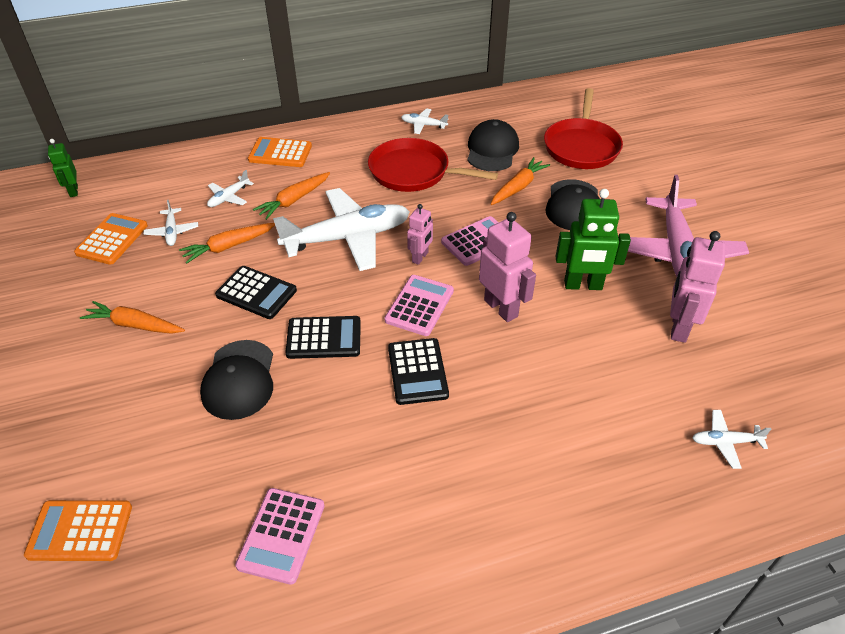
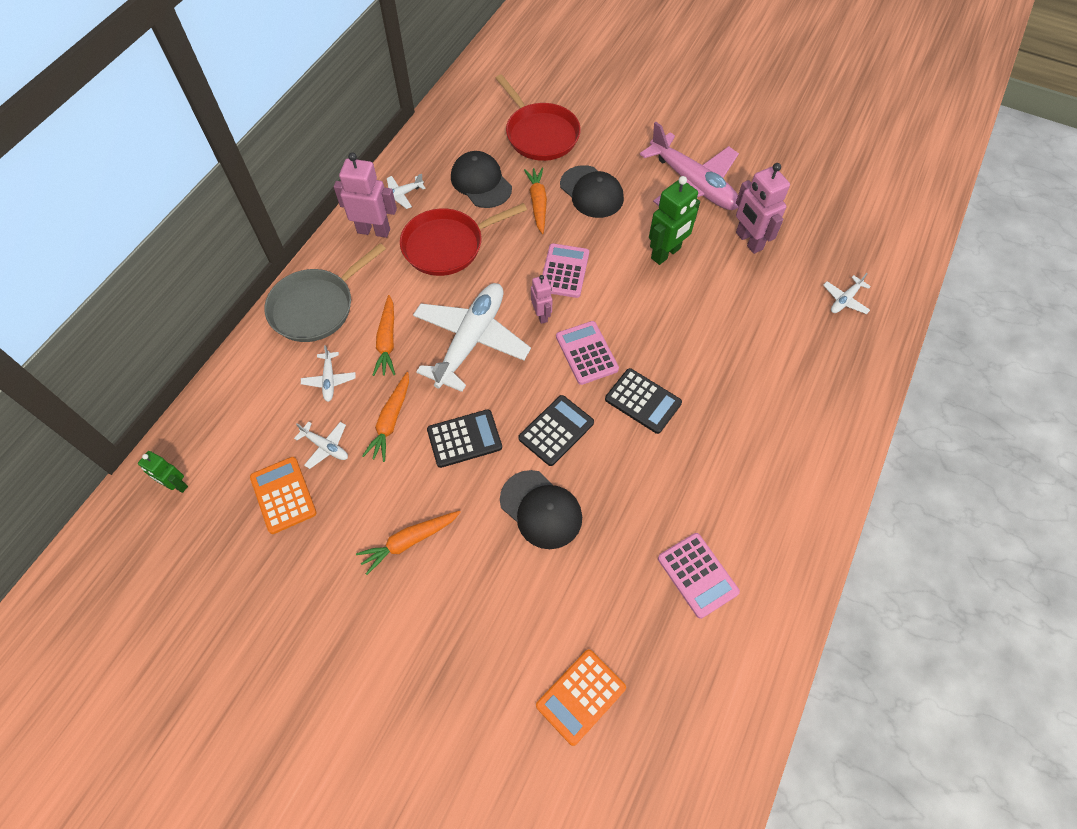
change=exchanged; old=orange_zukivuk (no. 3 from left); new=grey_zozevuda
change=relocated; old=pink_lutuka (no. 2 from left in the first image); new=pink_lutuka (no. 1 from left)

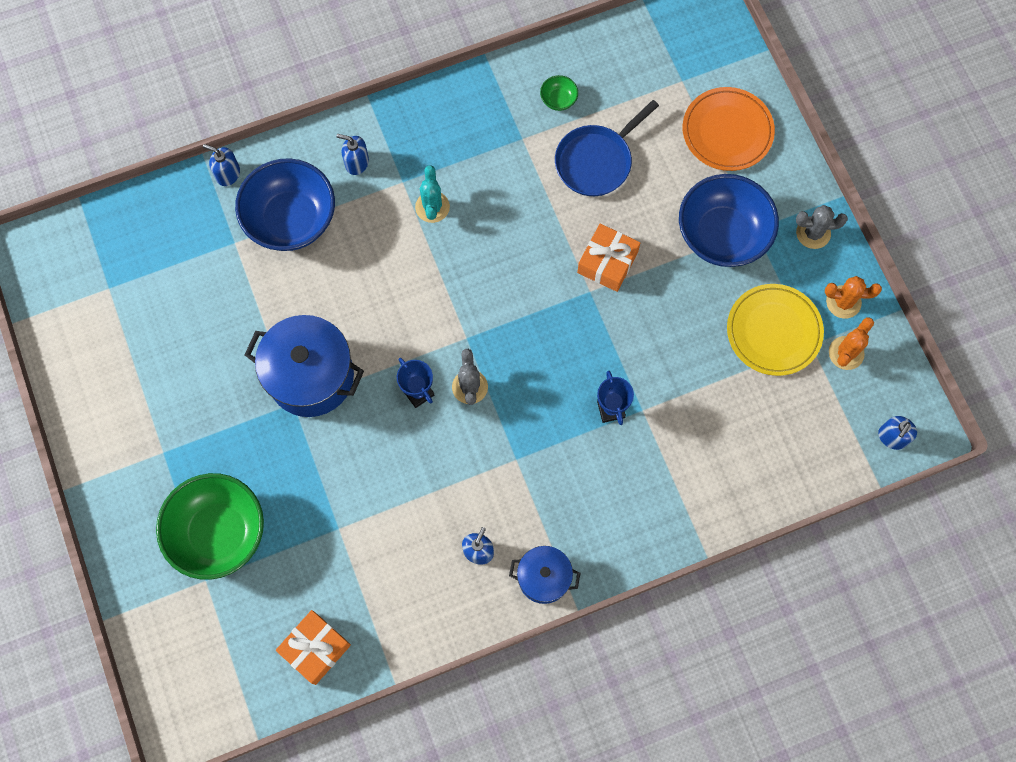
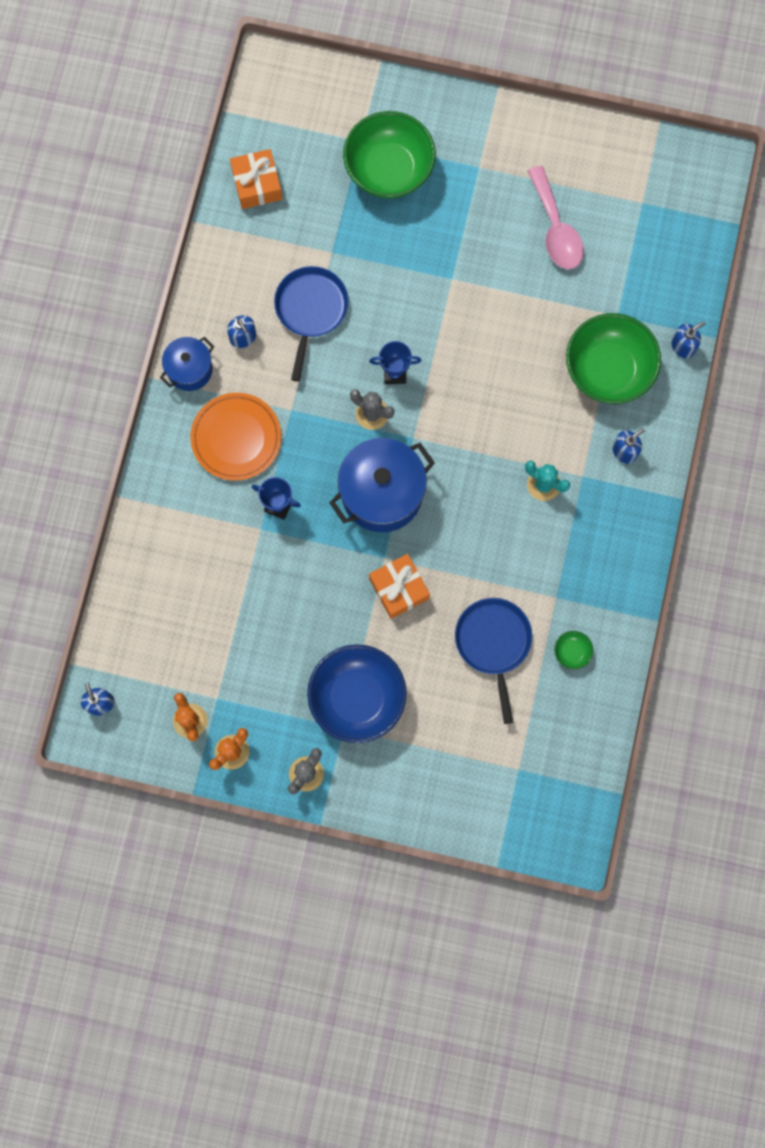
change=colour; old=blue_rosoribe (no. 1 from left); new=green_rosoribe (no. 3 from left)
change=relocated; old=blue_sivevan (no. 1 from left in the first image); new=blue_sivevan (no. 2 from left)
change=relocated; old=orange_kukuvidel
change=missing; old=yellow_kukuvidel
change=appeared; new=blue_zozevuda (no. 1 from left)
change=appeared; new=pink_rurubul

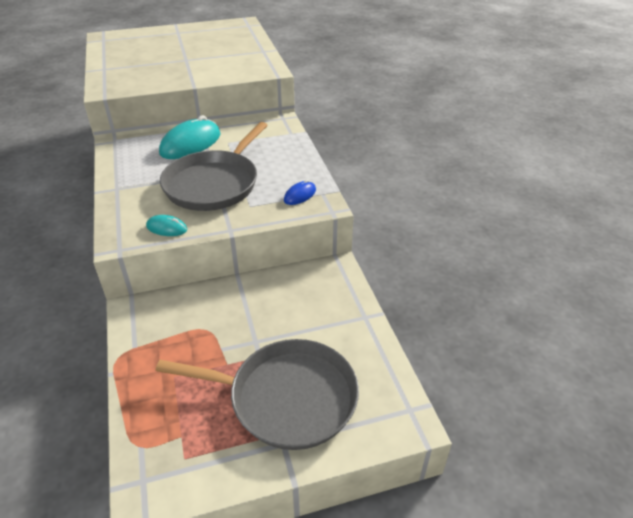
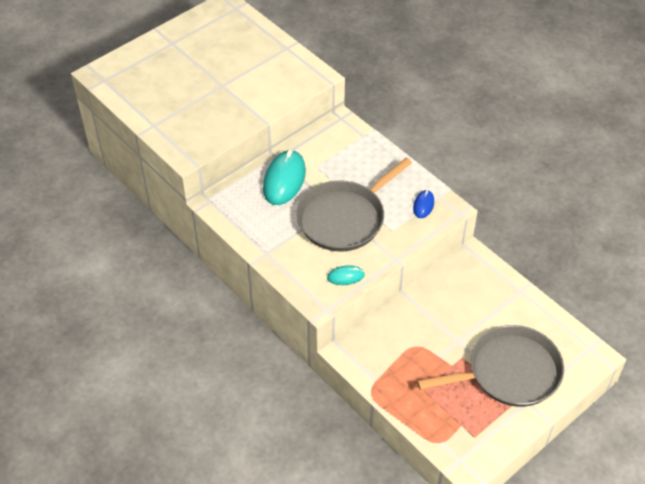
change=spun; old=grey_zozevuda (no. 1 from left); degrees=45

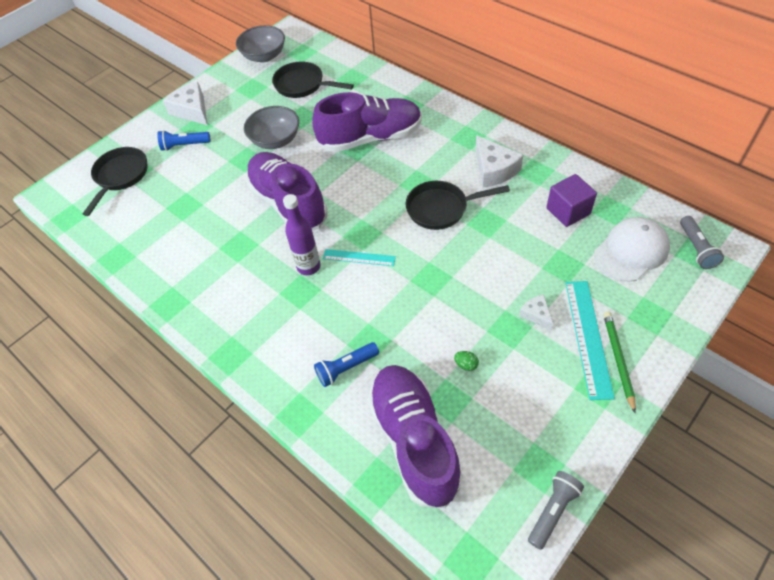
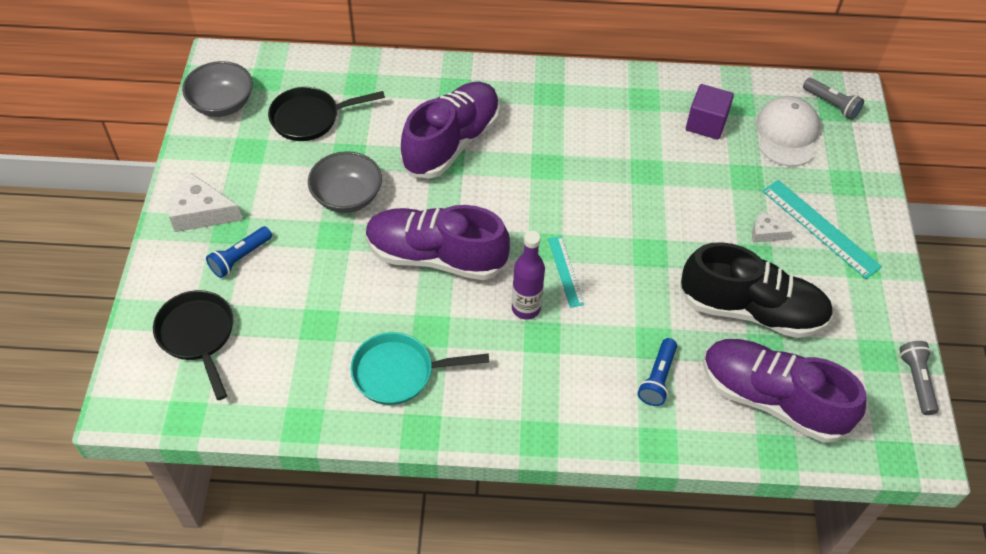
change=spun; old=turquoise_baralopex (no. 1 from left); degrees=-75
change=missing; old=black_zozevuda (no. 3 from left)
change=exchanged; old=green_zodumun; new=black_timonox
change=missing; old=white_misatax (no. 2 from left)
change=missing; old=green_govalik
change=appeared; new=turquoise_zozevuda

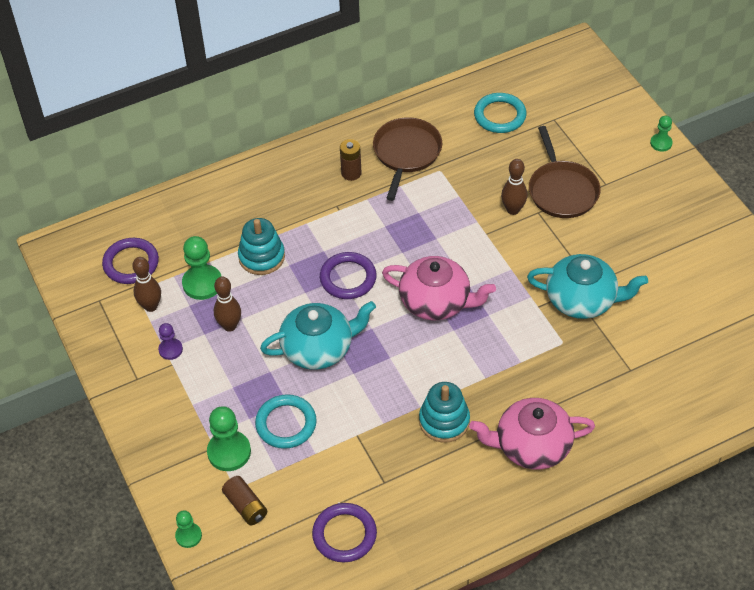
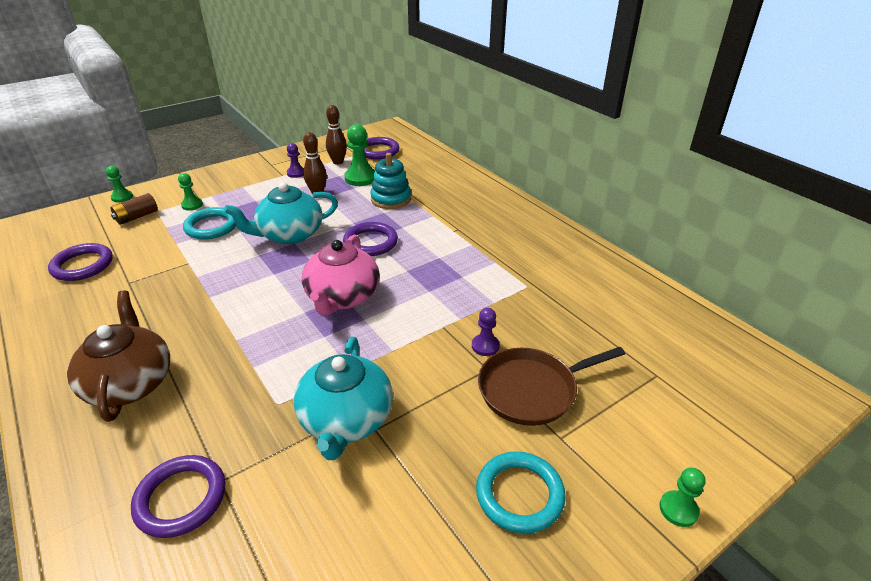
change=size; old=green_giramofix (no. 3 from left in the first image); factor=0.58
change=spun; old=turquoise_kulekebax (no. 1 from left); degrees=90
change=missing; old=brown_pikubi (no. 2 from left)
change=missing; old=brown_zozevuda (no. 1 from left)
change=missing; old=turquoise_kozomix (no. 2 from left)
change=colour; old=pink_kulekebax (no. 2 from left); new=brown_kulekebax
change=relocated; old=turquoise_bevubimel (no. 2 from left)
change=exchanged; old=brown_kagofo (no. 3 from left); new=purple_giramofix (no. 2 from left)
change=appeared; new=purple_bevubimel (no. 2 from left)

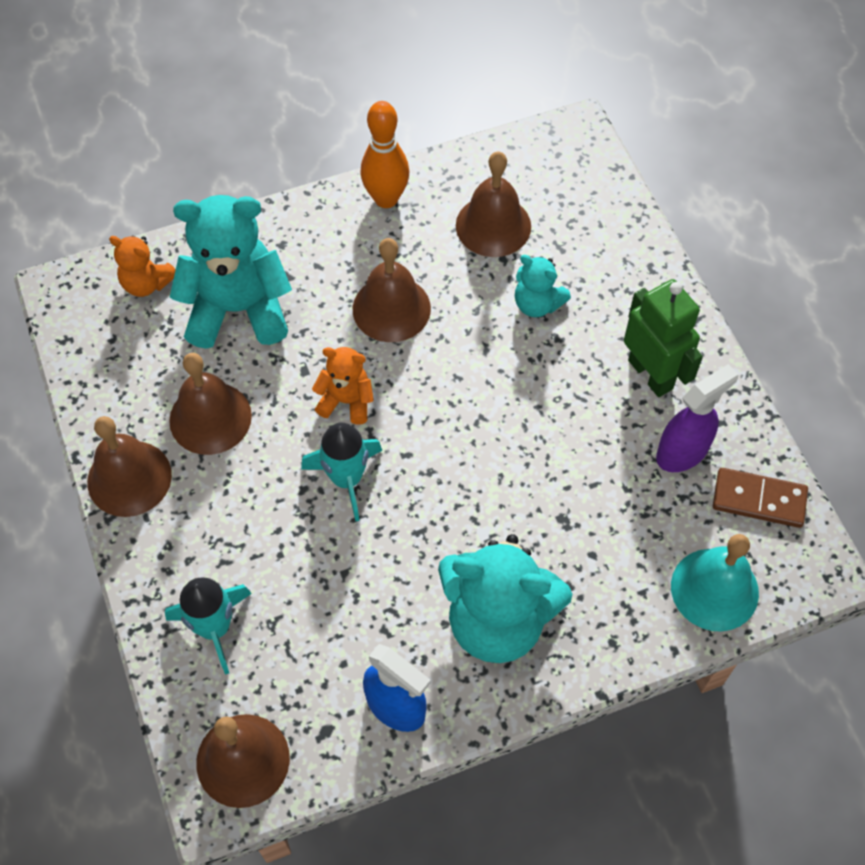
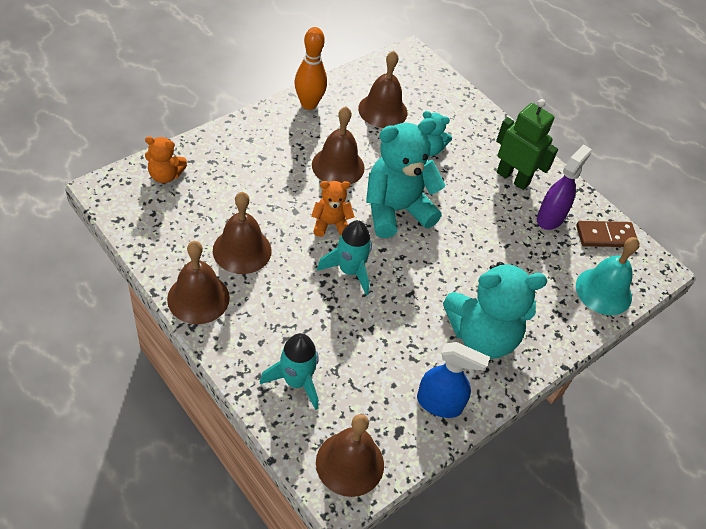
change=relocated; old=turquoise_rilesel (no. 1 from left)

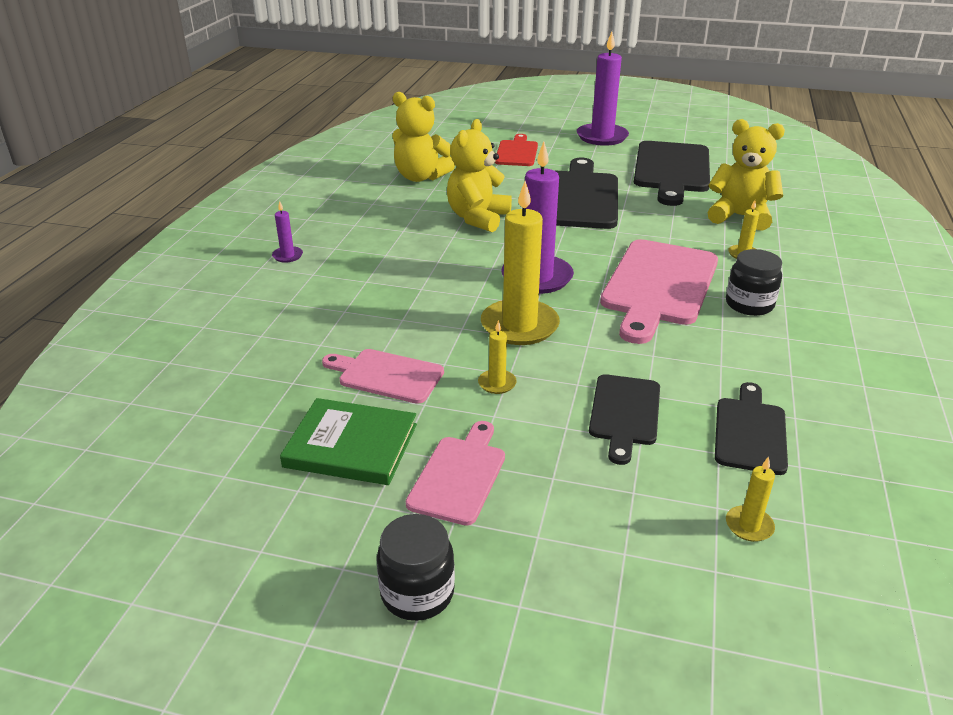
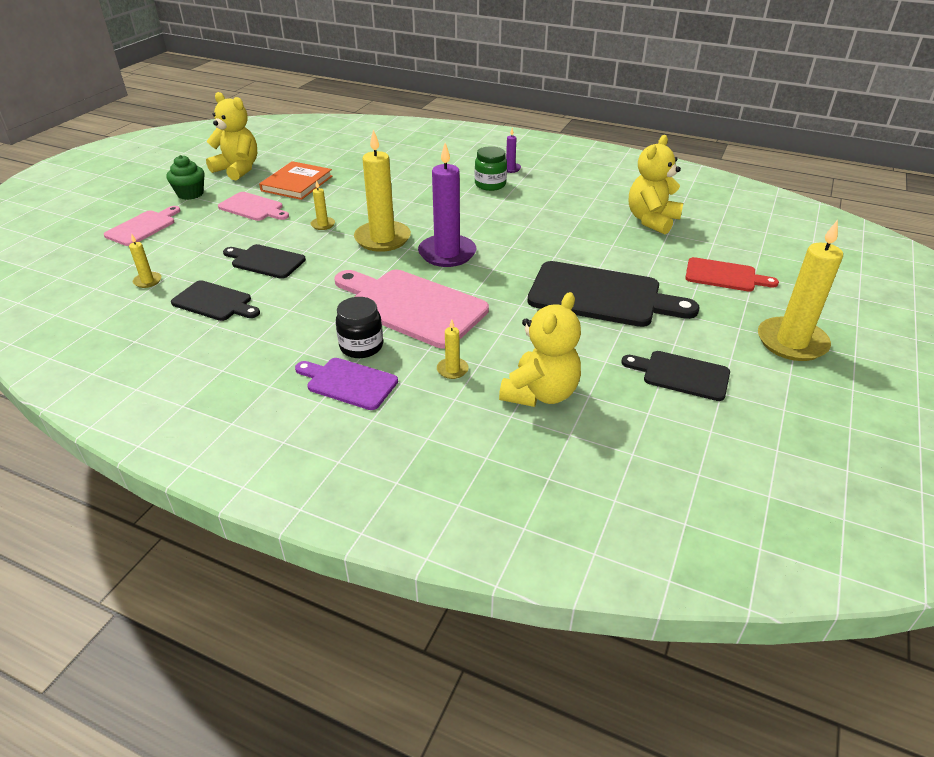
change=colour; old=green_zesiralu; new=orange_zesiralu
change=relocated; old=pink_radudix (no. 1 from left)
change=exchanged; old=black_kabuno (no. 1 from left); new=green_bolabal
change=relocated; old=yellow_rilesel (no. 2 from left in the first image); new=yellow_rilesel (no. 1 from left)
change=colour; old=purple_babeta (no. 3 from left); new=yellow_babeta (no. 5 from left)
change=size; old=black_radudix (no. 3 from left in the first image); factor=0.56
change=appeared; new=purple_radudix
change=appeared; new=green_kabuno

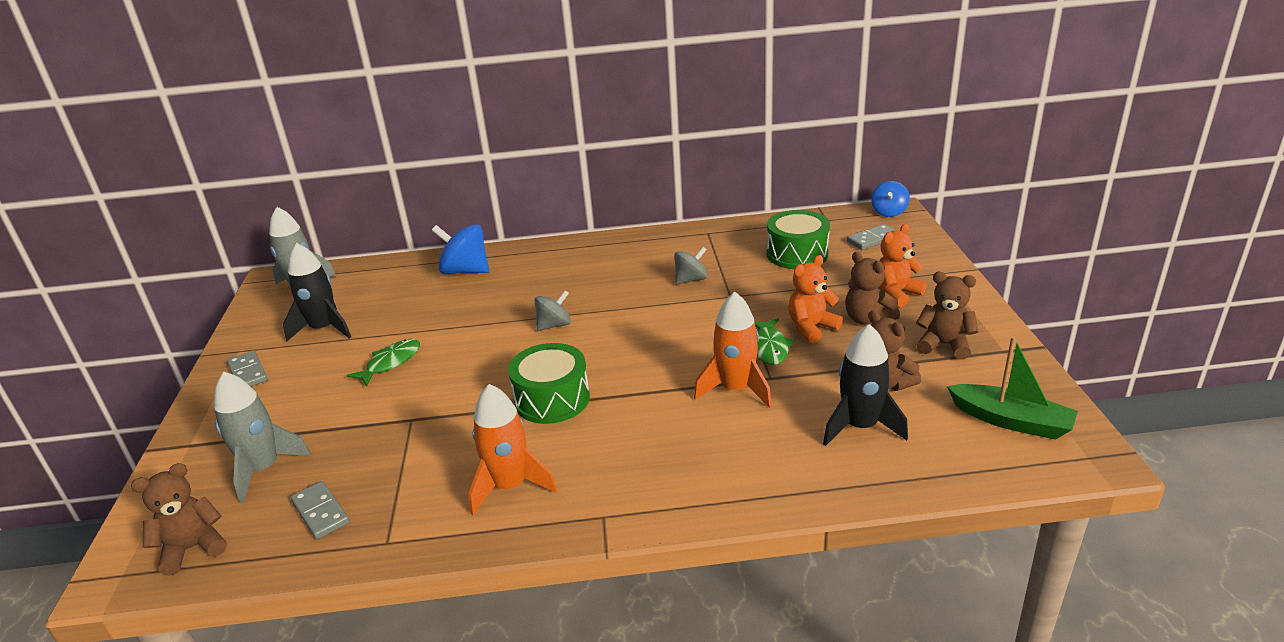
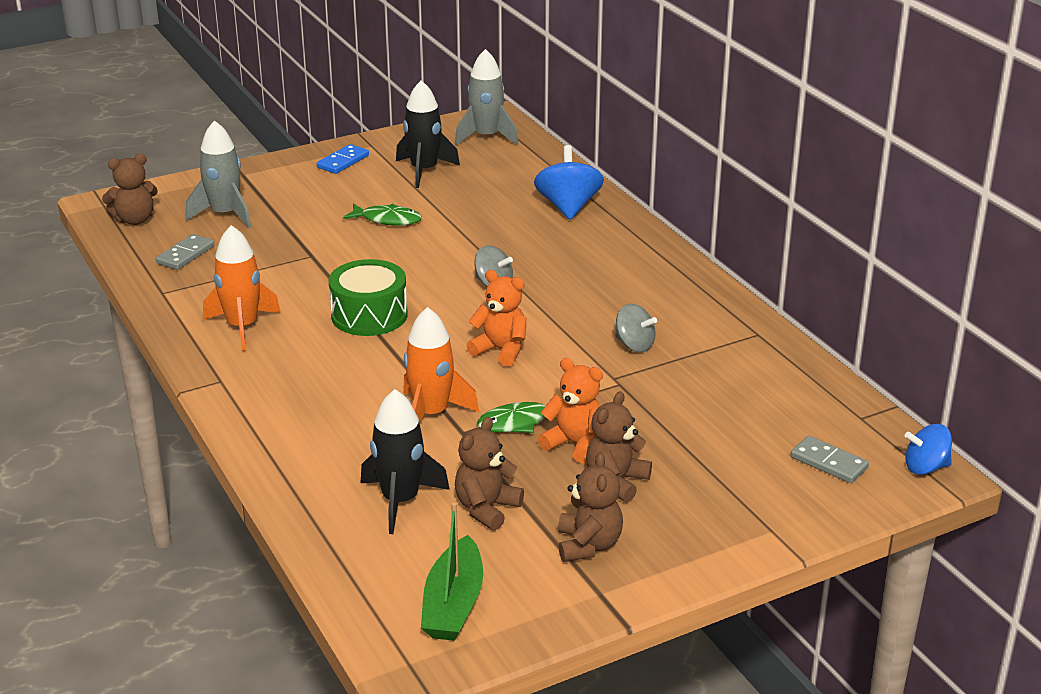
change=spun; old=brown_rilesel (no. 1 from left); degrees=120
change=colour; old=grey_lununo (no. 1 from left); new=blue_lununo
change=missing; old=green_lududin (no. 2 from left)
change=relocated; old=orange_rilesel (no. 2 from left in the first image); new=orange_rilesel (no. 1 from left)

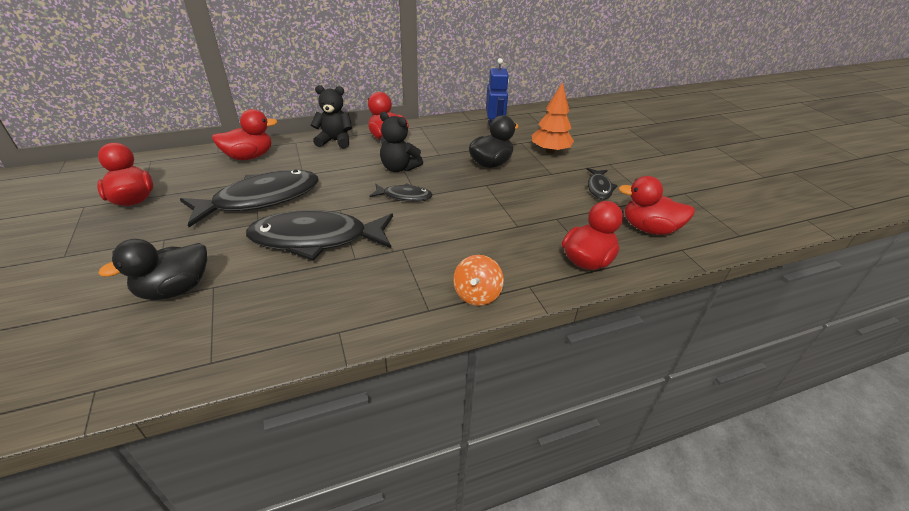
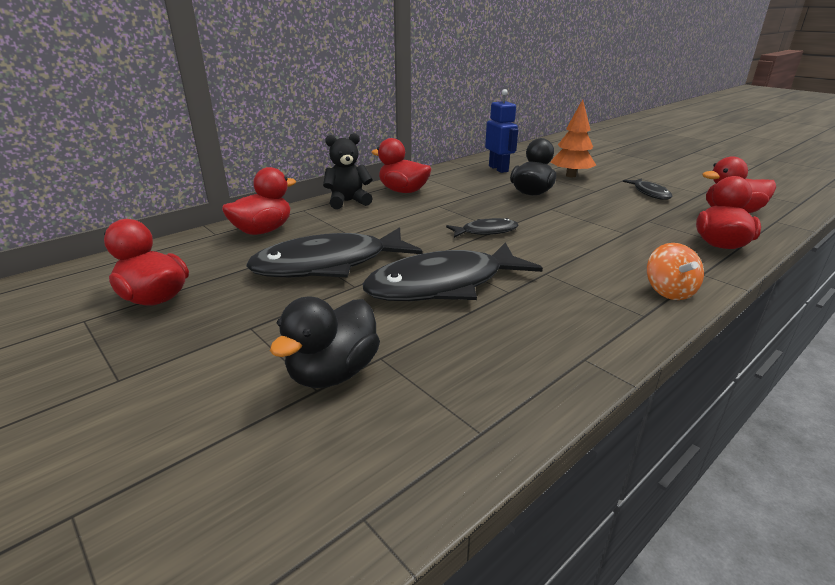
change=spun; old=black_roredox (no. 1 from left); degrees=-150
change=missing; old=black_rilesel (no. 2 from left)

